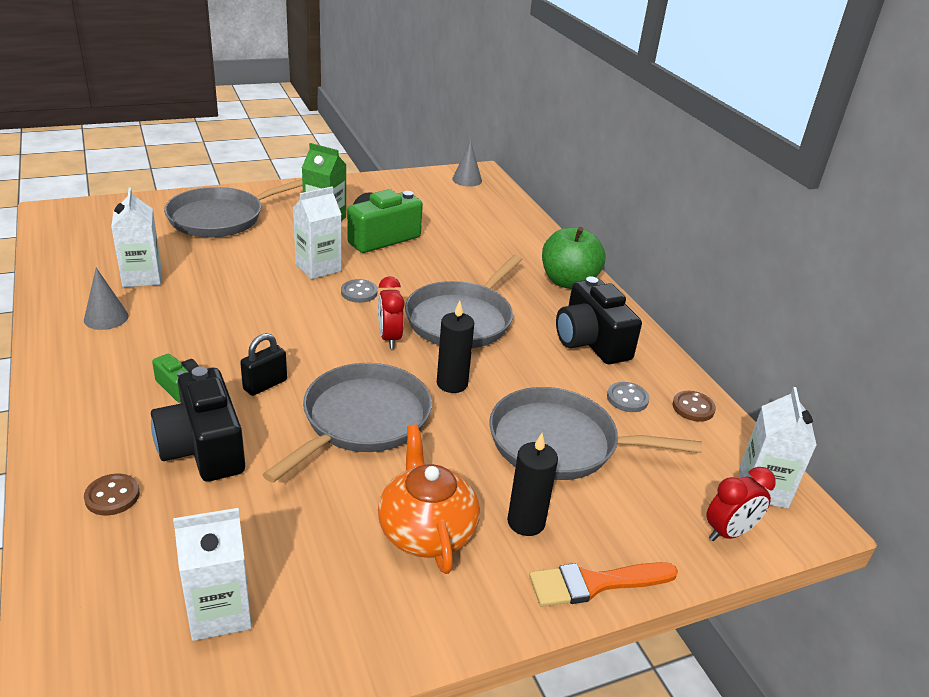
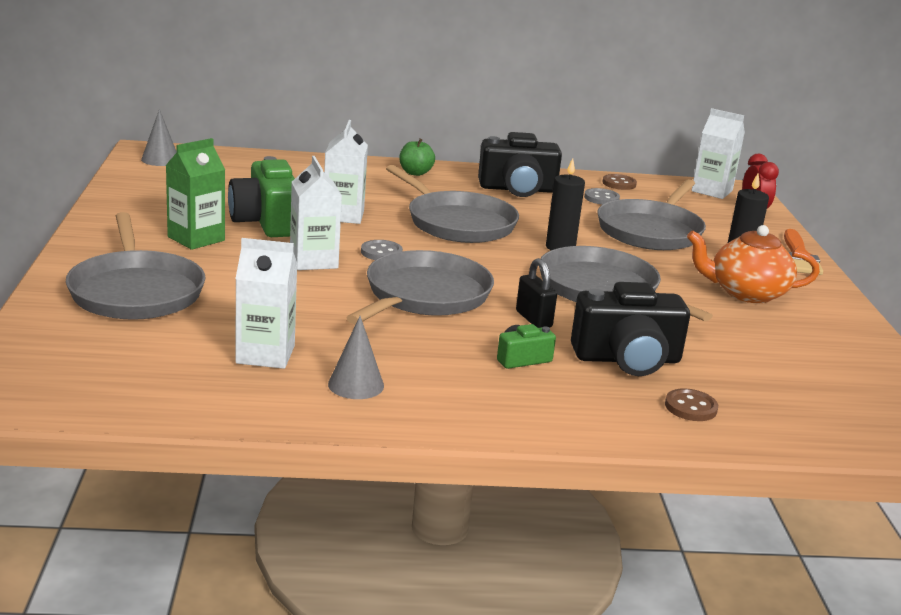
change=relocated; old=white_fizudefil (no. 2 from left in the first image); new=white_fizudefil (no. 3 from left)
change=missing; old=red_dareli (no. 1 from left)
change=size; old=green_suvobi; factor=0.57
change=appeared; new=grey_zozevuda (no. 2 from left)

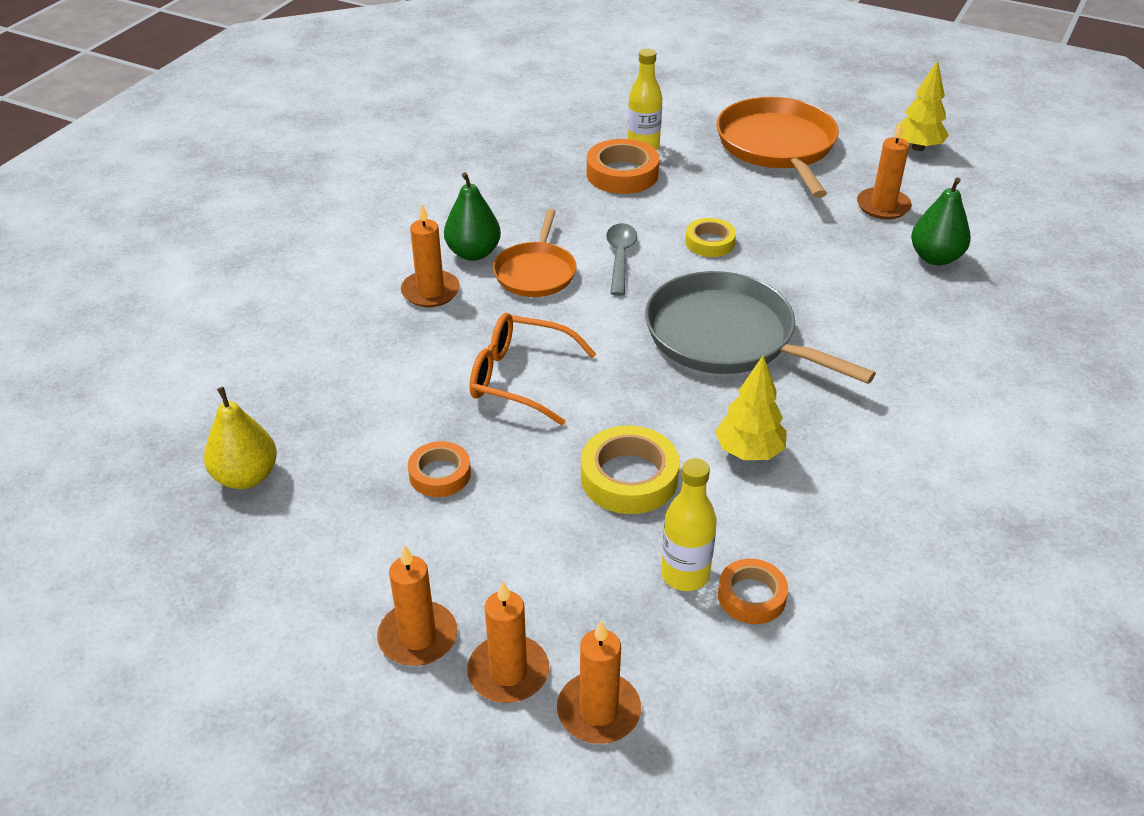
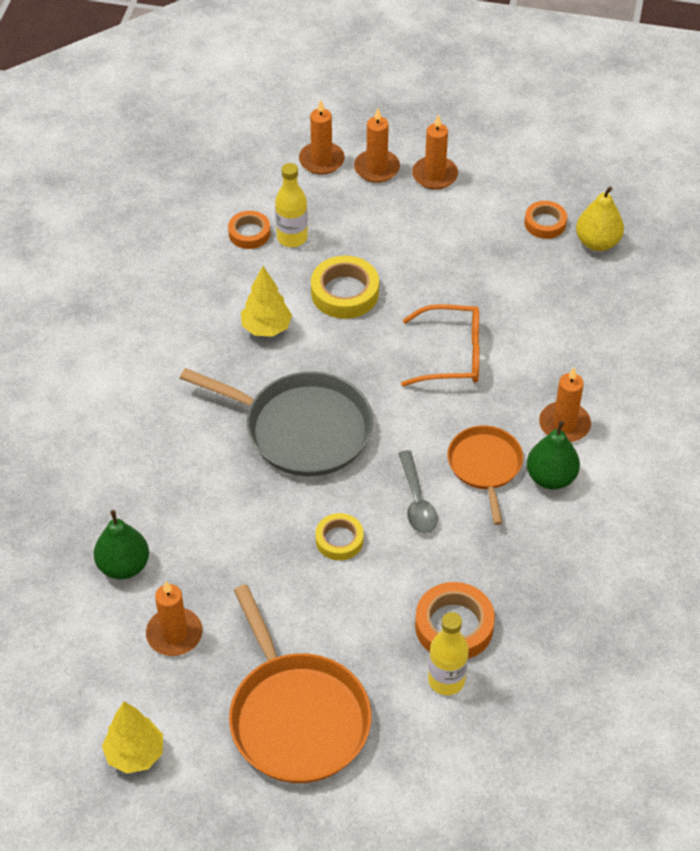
change=relocated; old=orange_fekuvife (no. 1 from left in the first image); new=orange_fekuvife (no. 3 from left)

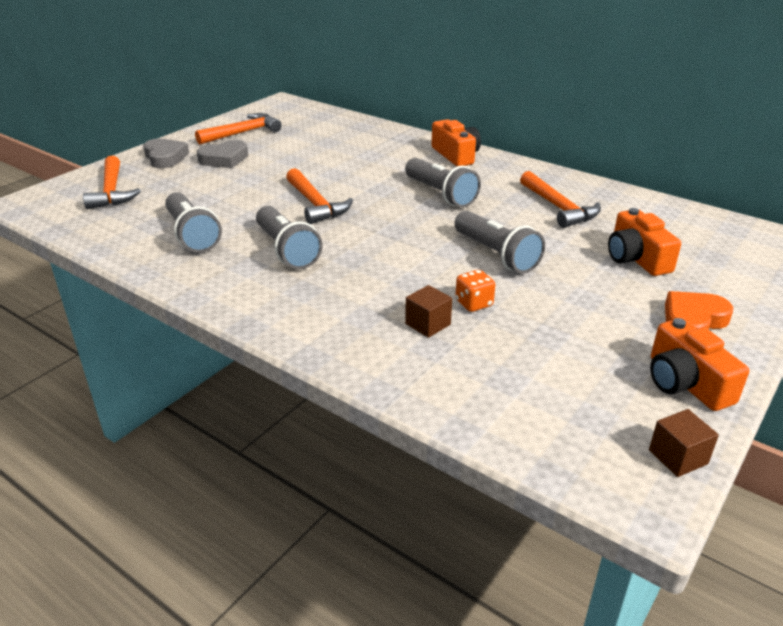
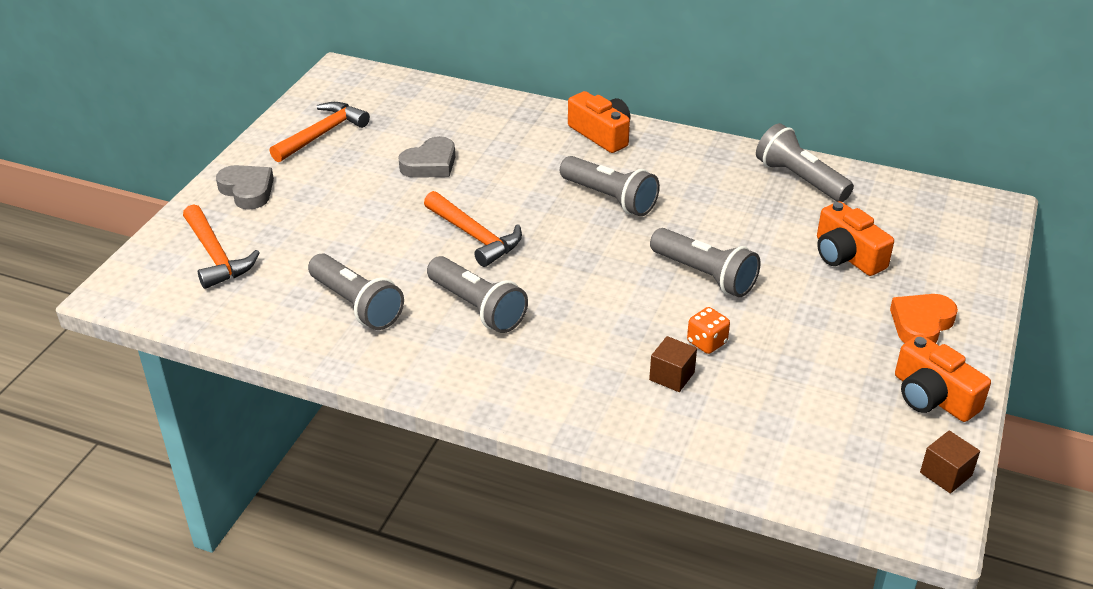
change=relocated; old=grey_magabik (no. 2 from left)
change=missing; old=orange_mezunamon (no. 4 from left)
change=appeared; new=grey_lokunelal (no. 5 from left)

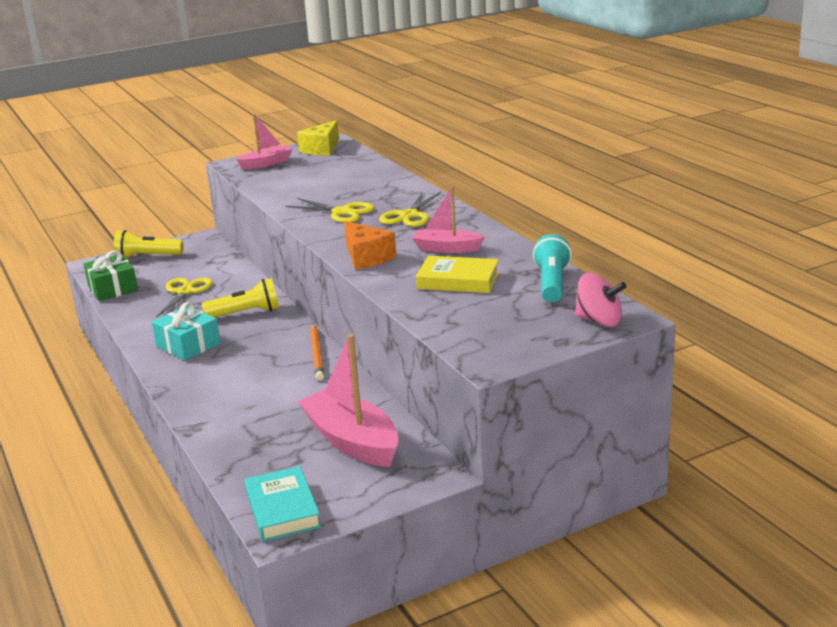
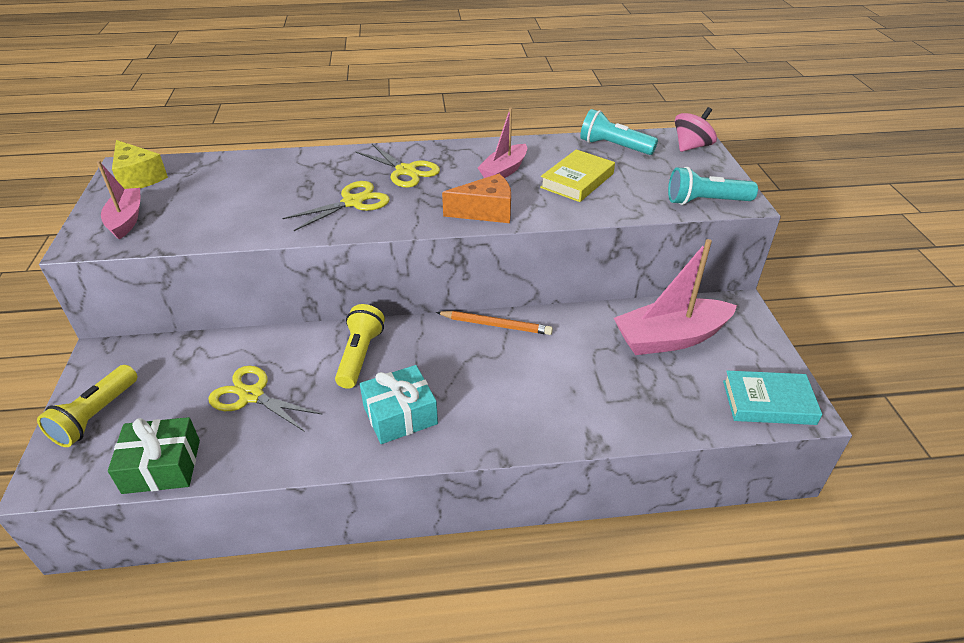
change=appeared; new=turquoise_lokunelal (no. 2 from left)

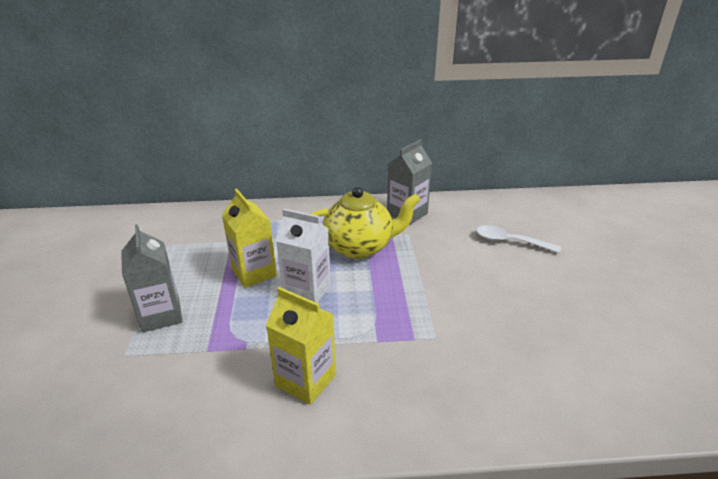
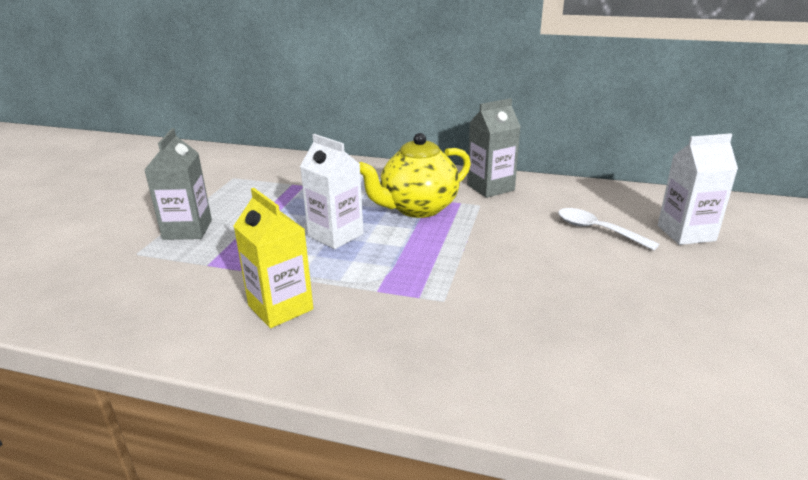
change=missing; old=yellow_fizudefil (no. 1 from left)
change=spun; old=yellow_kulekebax; degrees=135
change=appeared; new=white_fizudefil (no. 2 from left)

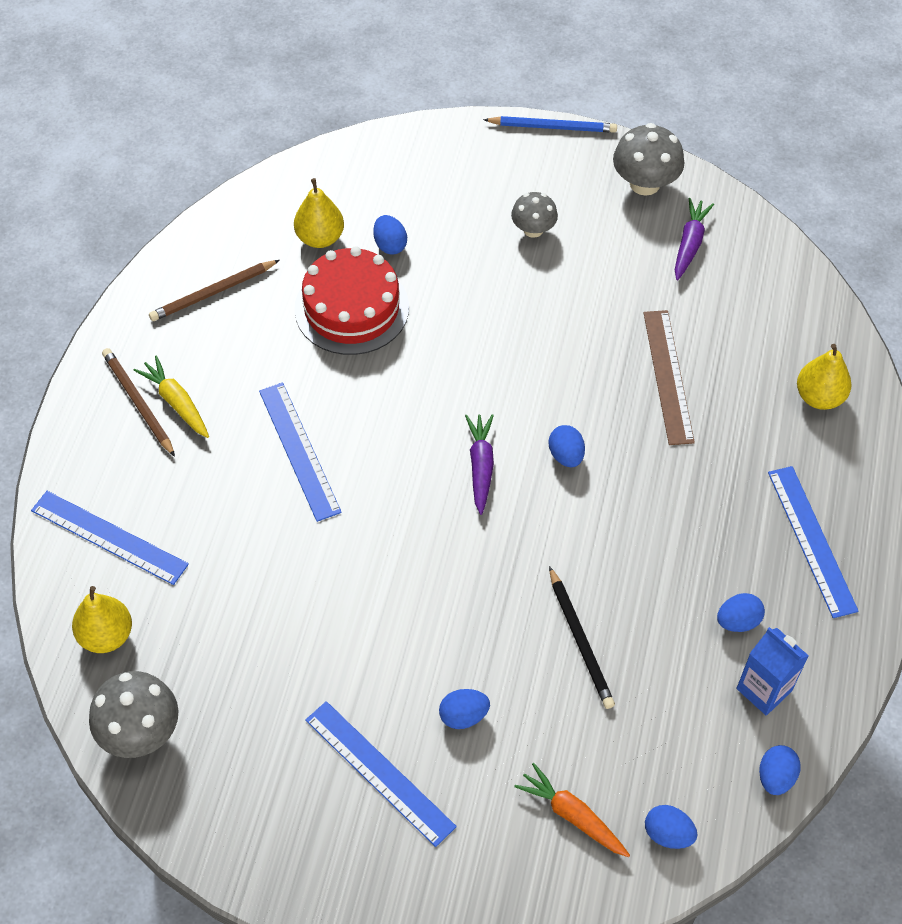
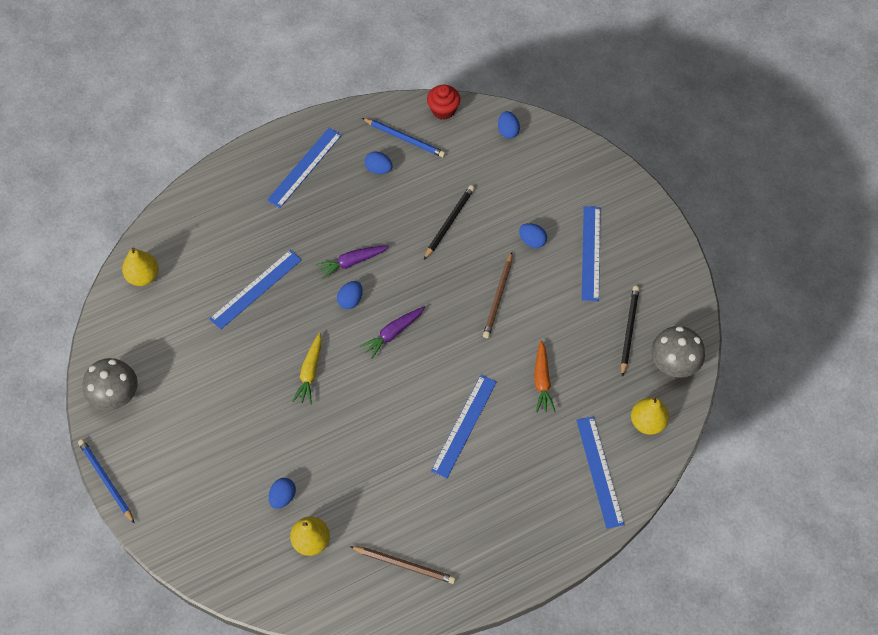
change=relocated; old=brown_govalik (no. 1 from left in the first image); new=brown_govalik (no. 2 from left)
change=relocated; old=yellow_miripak
change=missing; old=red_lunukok
change=missing; old=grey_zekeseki (no. 2 from left)
change=relocated; old=orange_miripak
change=colour; old=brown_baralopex; new=blue_baralopex (no. 1 from left)
change=relocated; old=purple_miripak (no. 2 from left in the first image); new=purple_miripak (no. 1 from left)
change=exchanged; old=blue_fizudefil; new=blue_govalik (no. 2 from left)
change=exchanged; old=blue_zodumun (no. 6 from left); new=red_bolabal
change=relocated; old=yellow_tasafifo (no. 3 from left in the first image); new=yellow_tasafifo (no. 1 from left)
change=appeared; new=black_govalik (no. 2 from left)

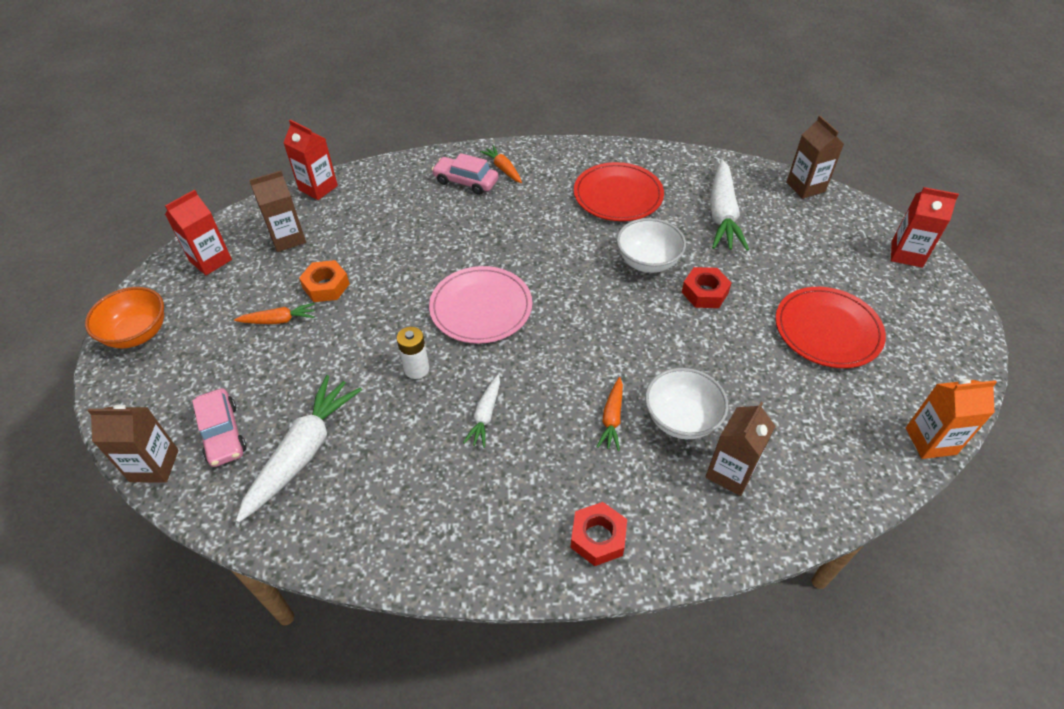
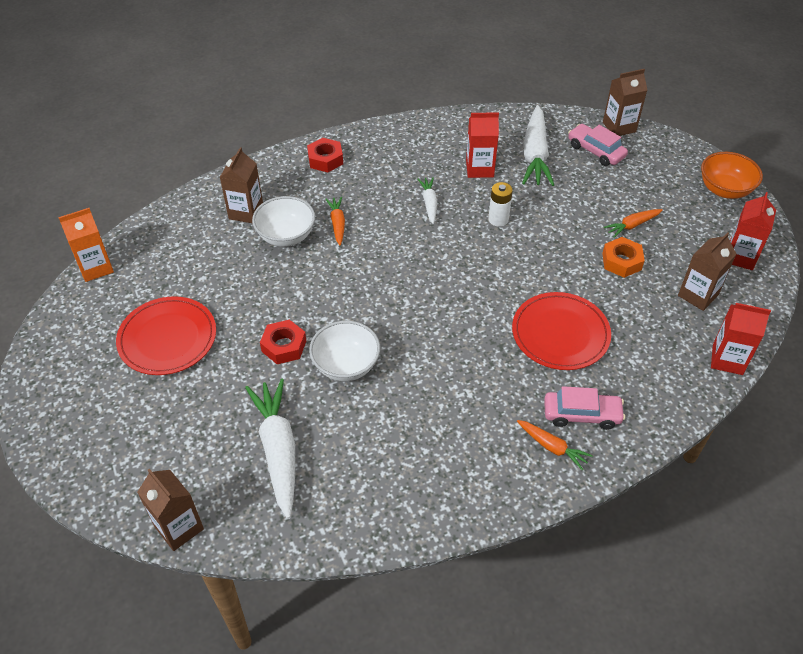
change=missing; old=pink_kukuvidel
change=relocated; old=red_kukuvidel (no. 1 from left in the first image); new=red_kukuvidel (no. 2 from left)
change=relocated; old=red_fizudefil (no. 3 from left in the first image); new=red_fizudefil (no. 1 from left)

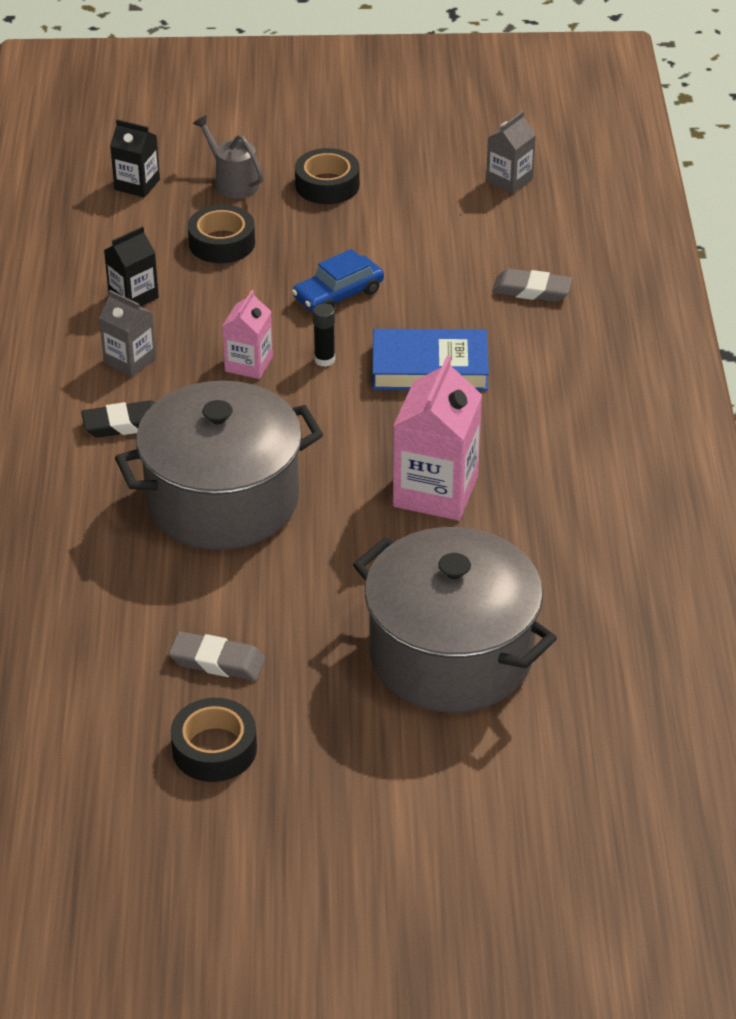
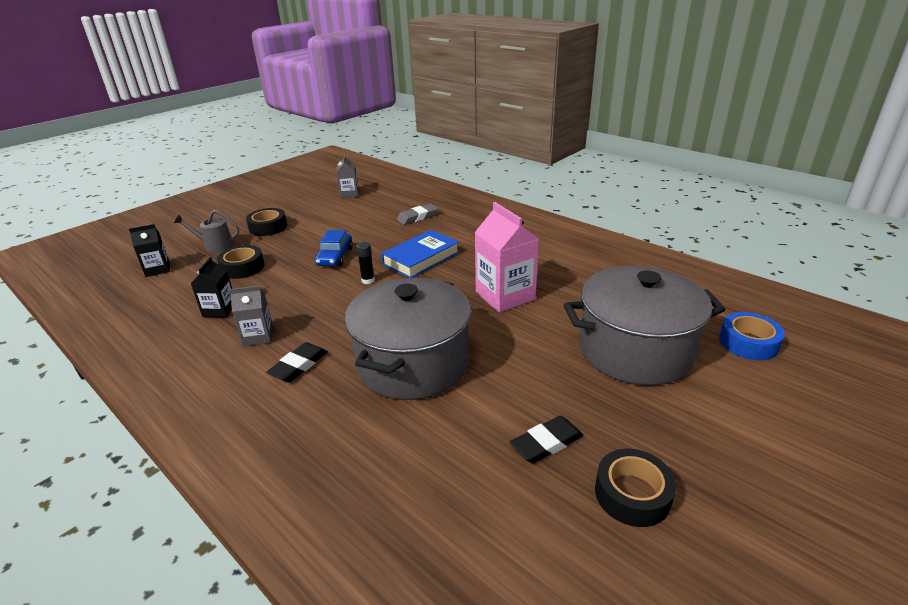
change=colour; old=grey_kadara (no. 1 from left); new=black_kadara (no. 2 from left)
change=missing; old=pink_fizudefil (no. 1 from left)
change=appeared; new=blue_fekuvife

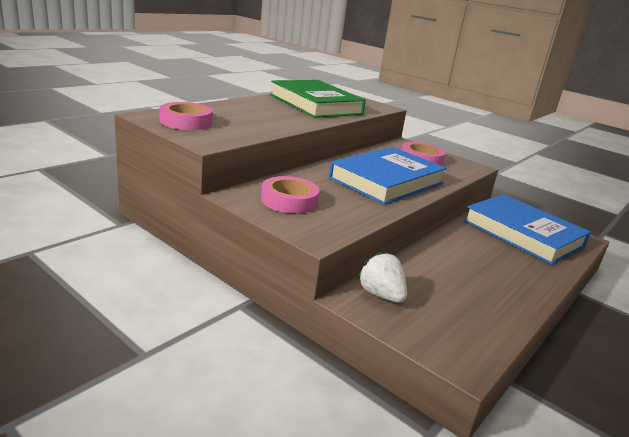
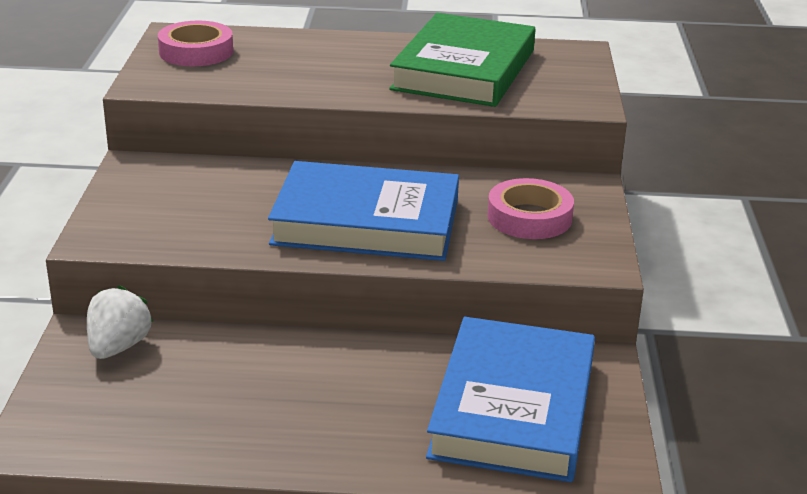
change=missing; old=pink_fekuvife (no. 2 from left)

